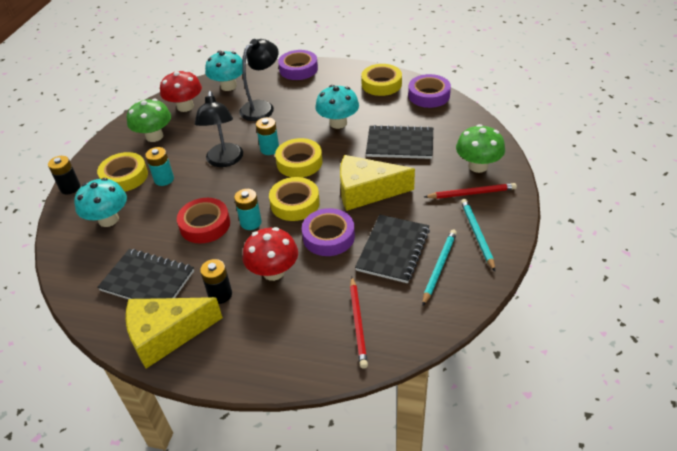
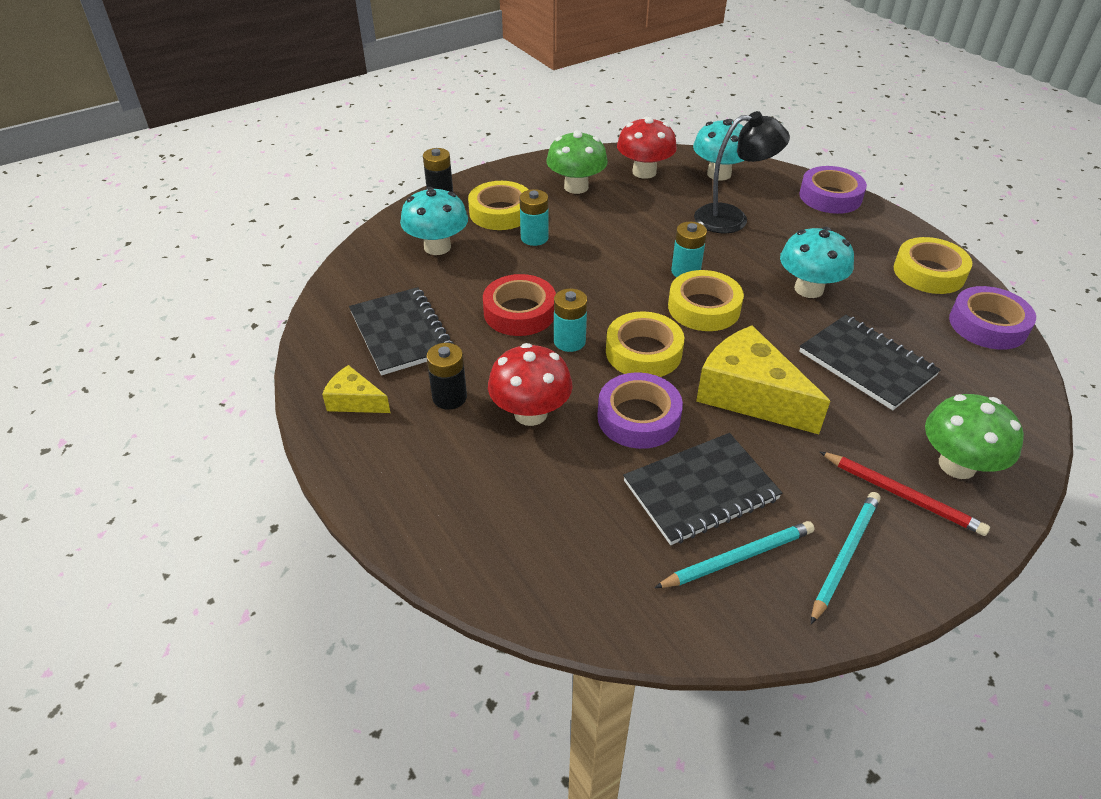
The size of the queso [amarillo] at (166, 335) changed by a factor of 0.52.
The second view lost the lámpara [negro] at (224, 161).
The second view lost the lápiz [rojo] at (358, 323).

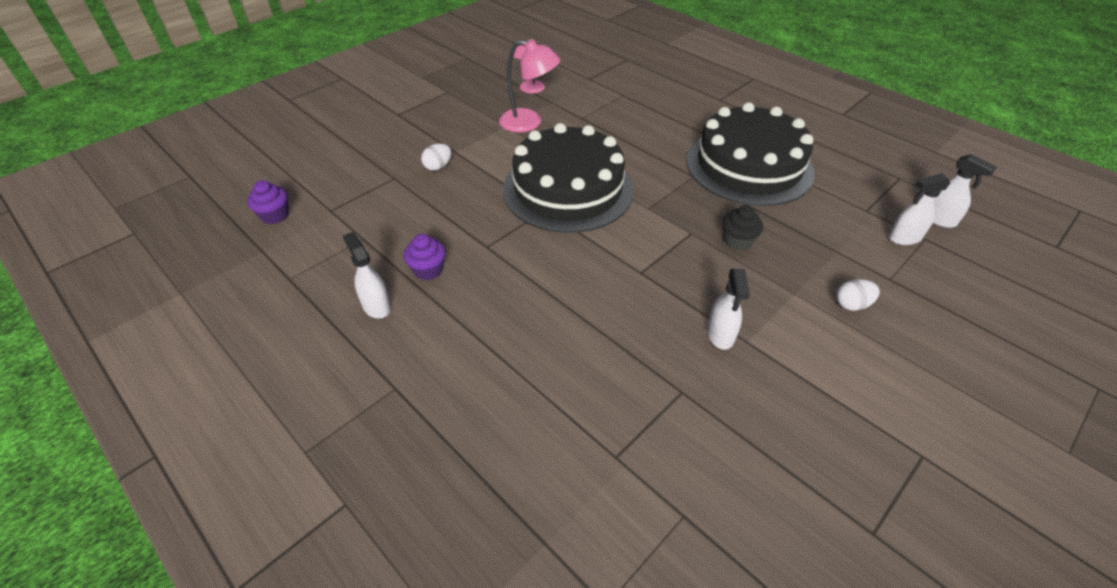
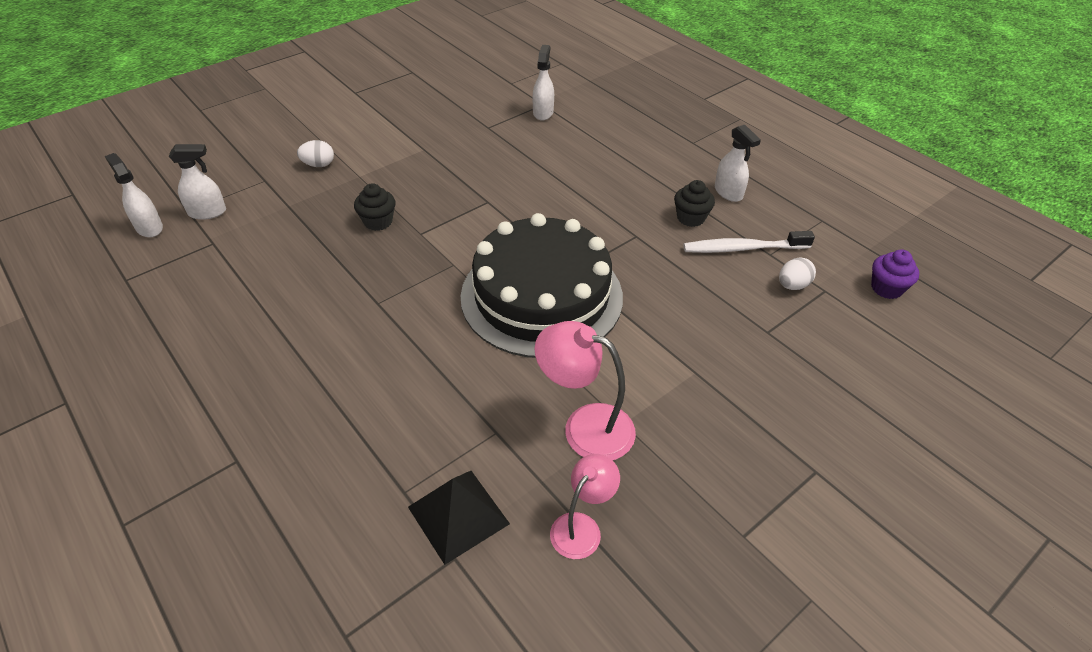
The second view gained the pirámide [negro] at (458, 515).
The pulverizador [blanco] ended up elsewhere, having gone from (720, 334) to (543, 113).
What was the magdalena [morado] at (428, 270) turned into the magdalena [negro] at (690, 218).
The second view gained the cepillo de dientes [blanco] at (743, 248).
The huevo [blanco] ended up elsewhere, having gone from (438, 167) to (792, 285).
The second view lost the tarta [negro] at (749, 166).

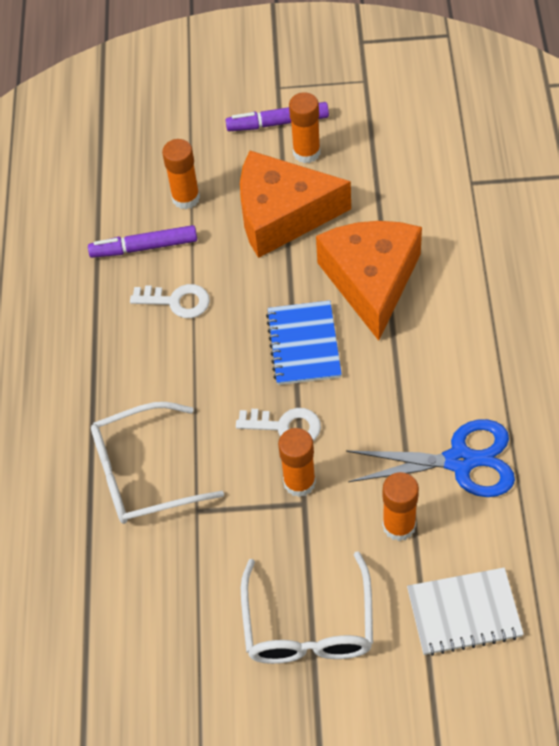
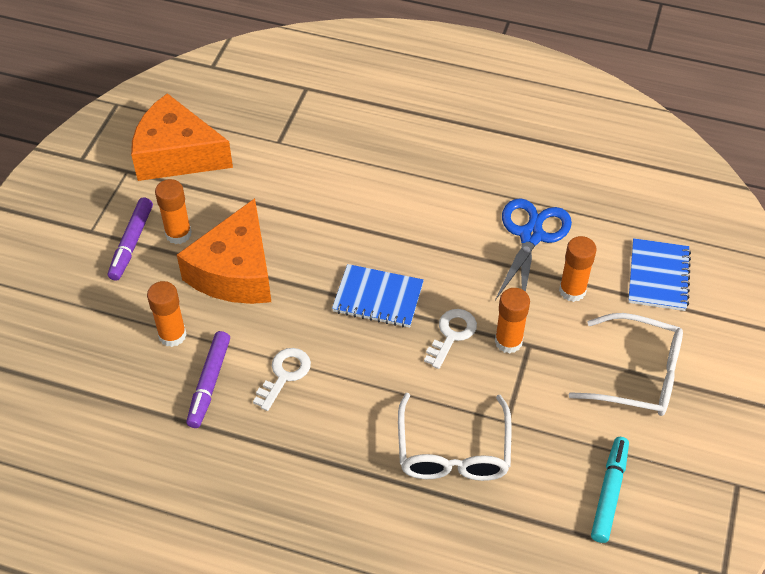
The queso [naranja] ended up elsewhere, having gone from (371, 281) to (177, 154).
The second view gained the rotulador [turquesa] at (609, 493).
What was the cuaderno [blanco] at (464, 613) turned into the cuaderno [azul] at (658, 276).

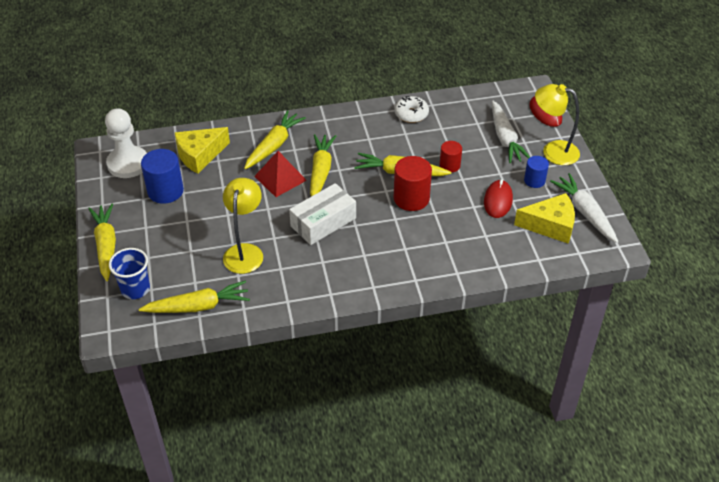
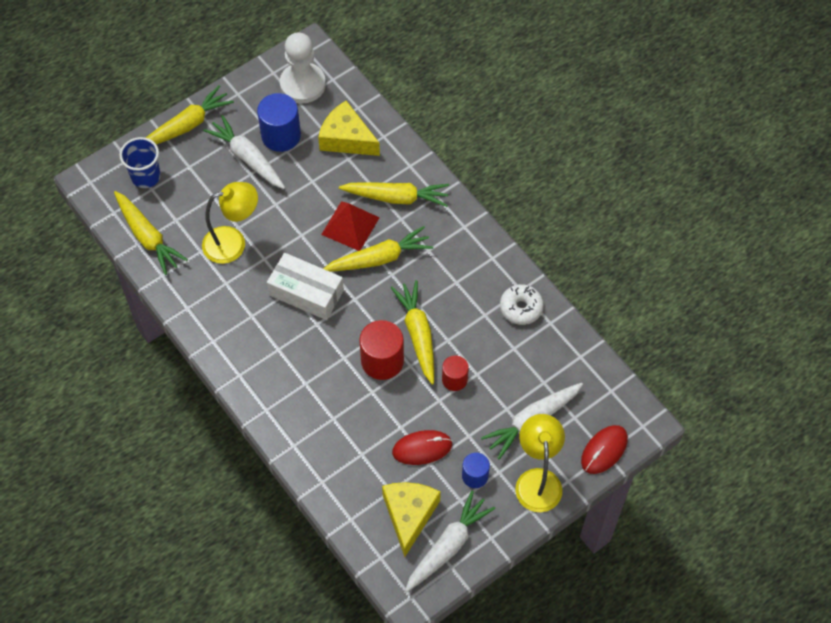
The second view gained the zanahoria [blanco] at (247, 158).
The queso [amarillo] at (550, 225) ended up facing another way, 150 degrees counterclockwise from before.

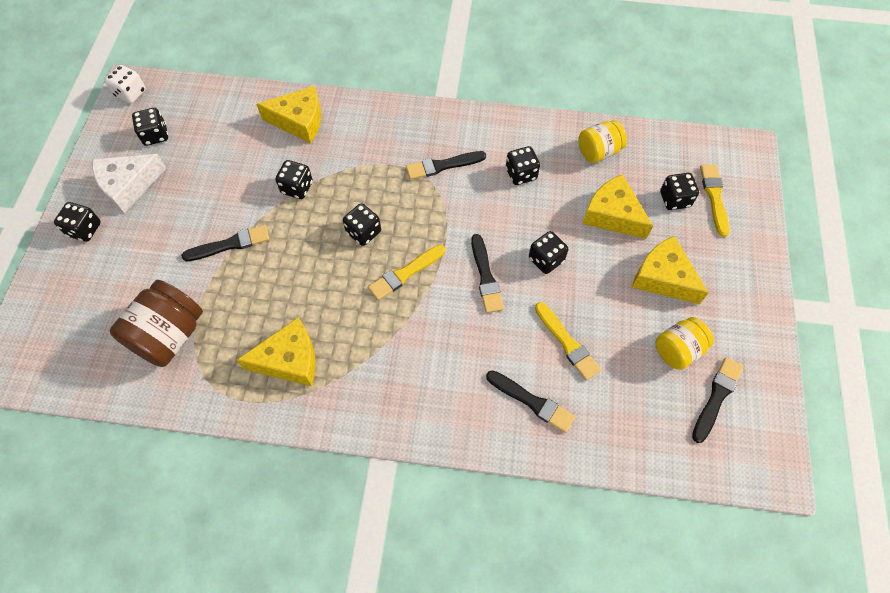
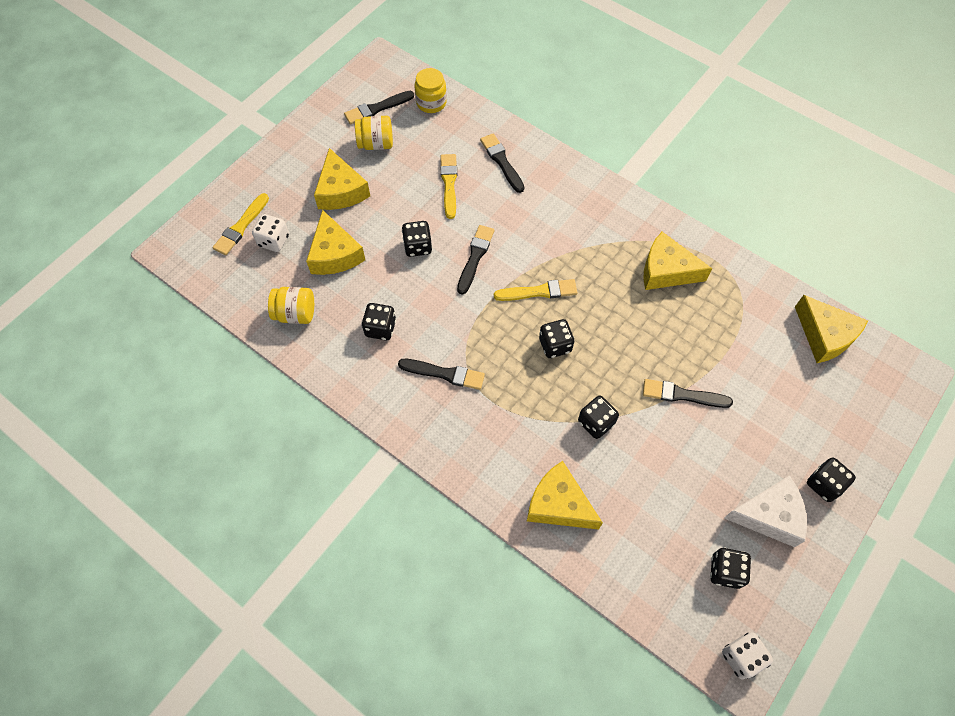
What was the dado [negro] at (674, 199) turned into the dado [blanco] at (273, 241).
The second view gained the tarro [amarillo] at (431, 102).
The second view gained the queso [amarillo] at (824, 336).
The second view lost the tarro [marrón] at (169, 335).

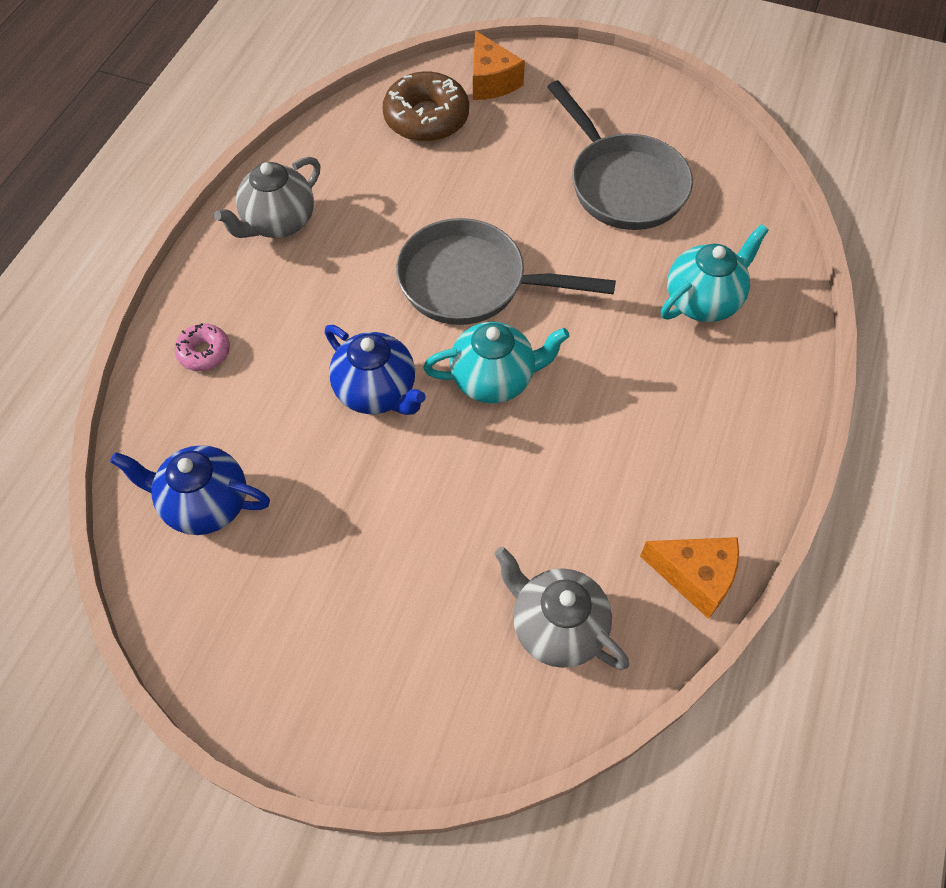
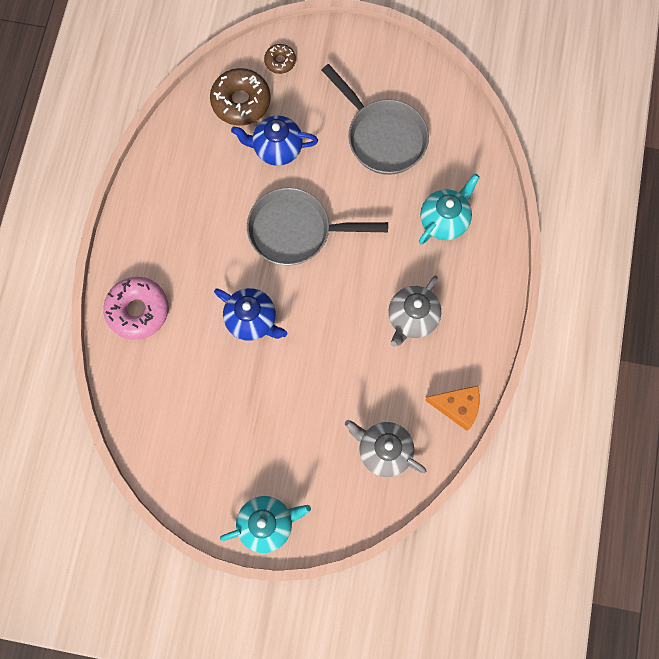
The size of the rosquilla [rosa] at (204, 352) changed by a factor of 1.87.
The tetera [turquesa] ended up elsewhere, having gone from (494, 379) to (267, 524).
The tetera [azul] ended up elsewhere, having gone from (205, 504) to (277, 149).
Where the queso [naranja] stood at (491, 81), the rosquilla [marrón] came to stand at (280, 61).
The tetera [gris] ended up elsewhere, having gone from (278, 223) to (412, 318).

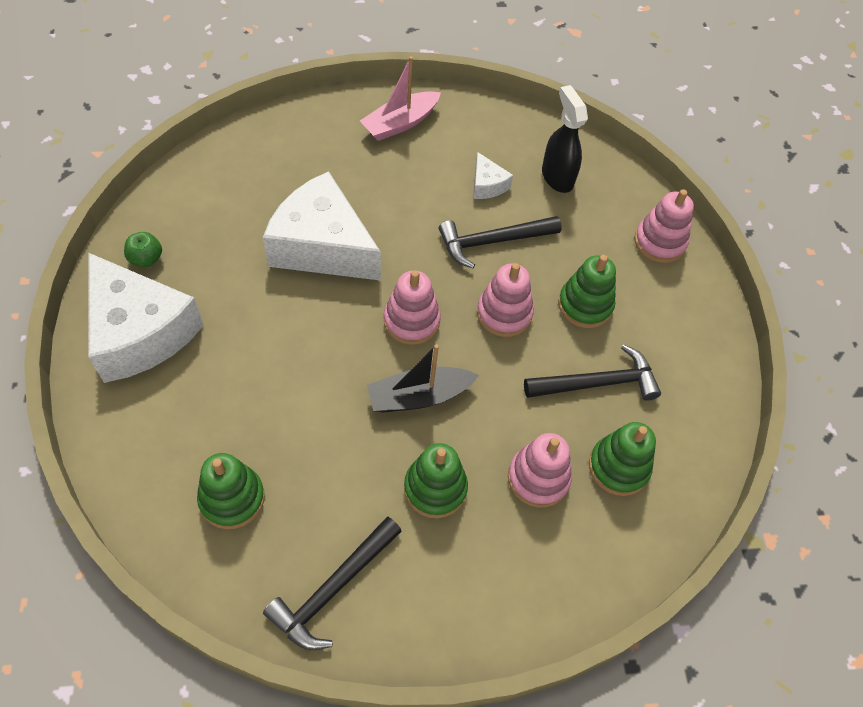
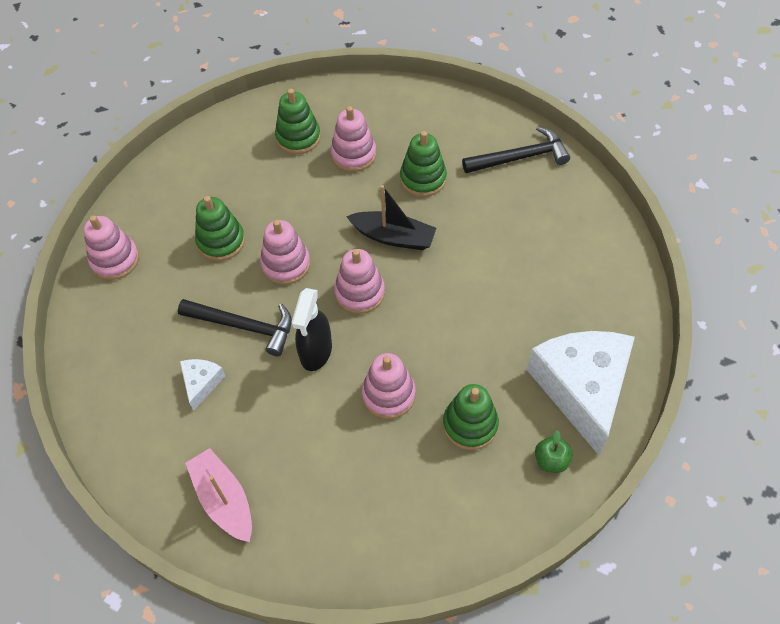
The barco [rosa] at (400, 123) ended up facing another way, 120 degrees counterclockwise from before.
The pulverizador [negro] ended up elsewhere, having gone from (557, 177) to (316, 352).
Where the queso [blanco] stood at (322, 246), the juguete apilable [rosa] came to stand at (388, 394).
The juguete apilable [verde] ended up elsewhere, having gone from (232, 498) to (470, 424).
The second view lost the martillo [negro] at (597, 383).

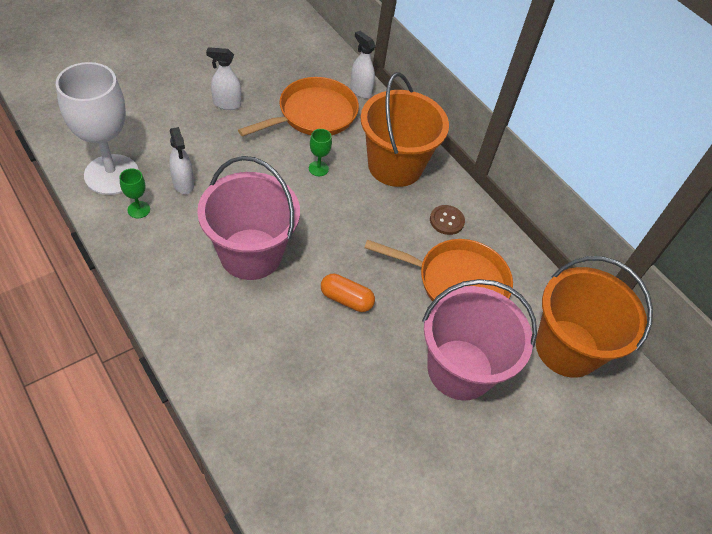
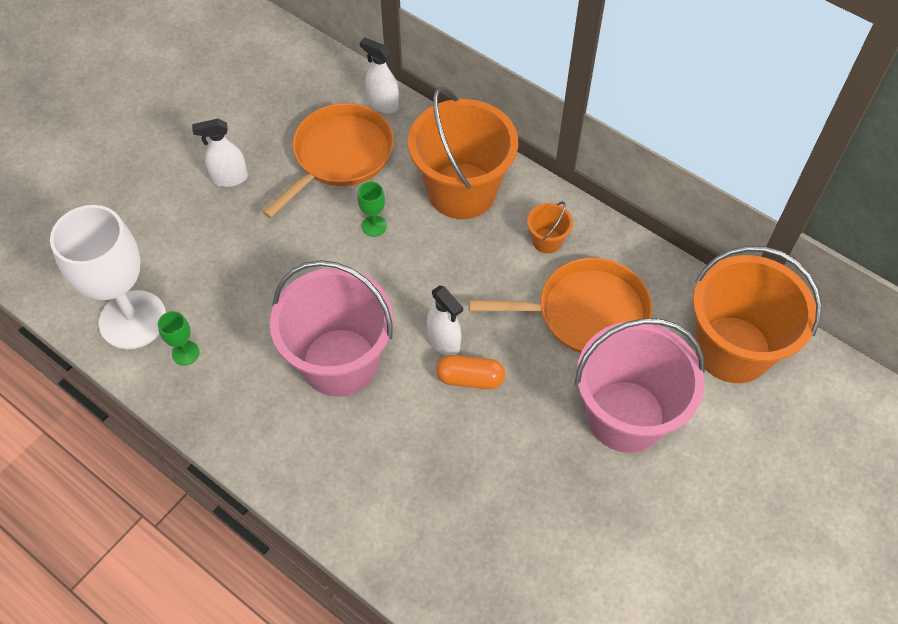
The pulverizador [blanco] ended up elsewhere, having gone from (183, 184) to (444, 342).
Where the botón [marrón] stood at (446, 220), the balde [naranja] came to stand at (547, 241).

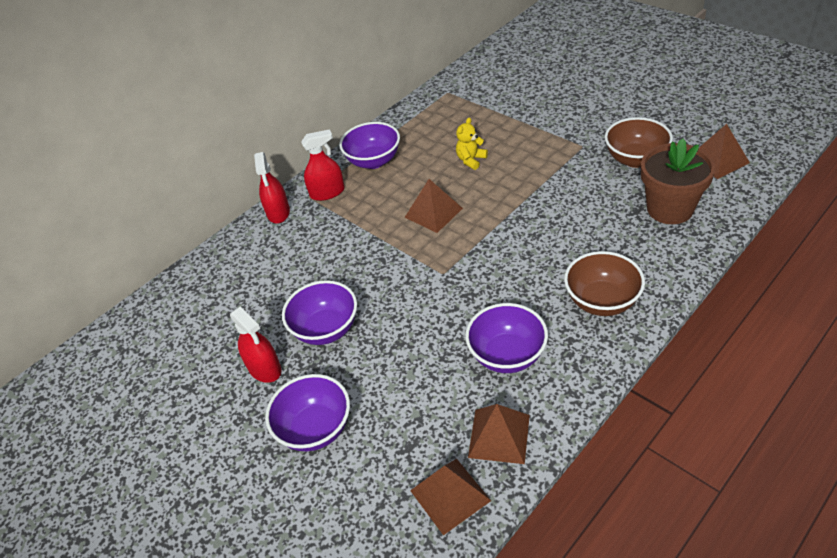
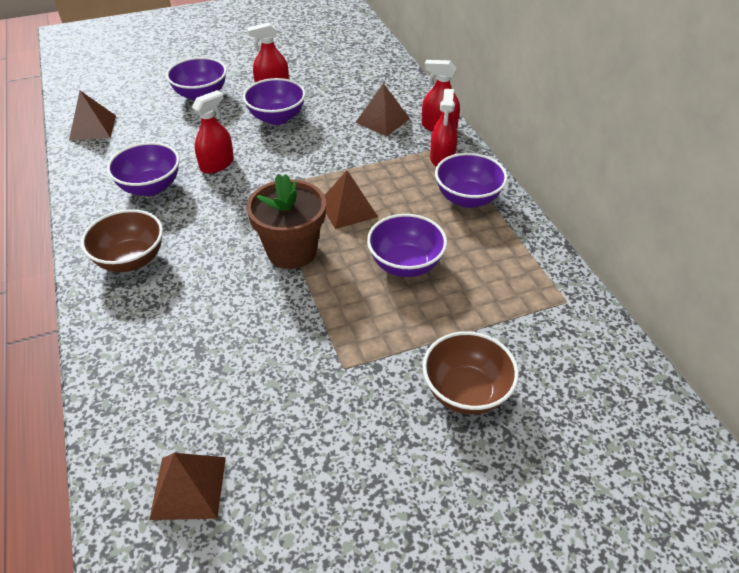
The second view gained the pulverizador [rojo] at (217, 164).
The maceta [marrón] ended up elsewhere, having gone from (670, 209) to (292, 251).
The pirámide [marrón] ended up elsewhere, having gone from (499, 436) to (382, 120).
Where the osito [amarillo] stood at (471, 160), the cuenco [morado] came to stand at (405, 264).
The cuenco [marrón] ended up elsewhere, having gone from (635, 159) to (466, 392).

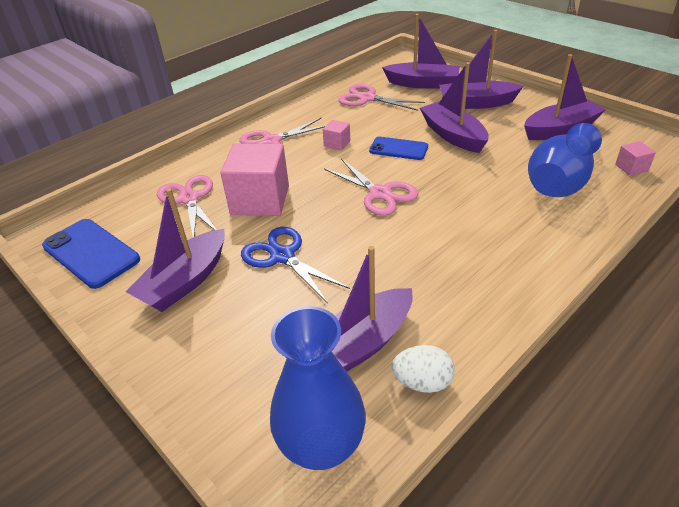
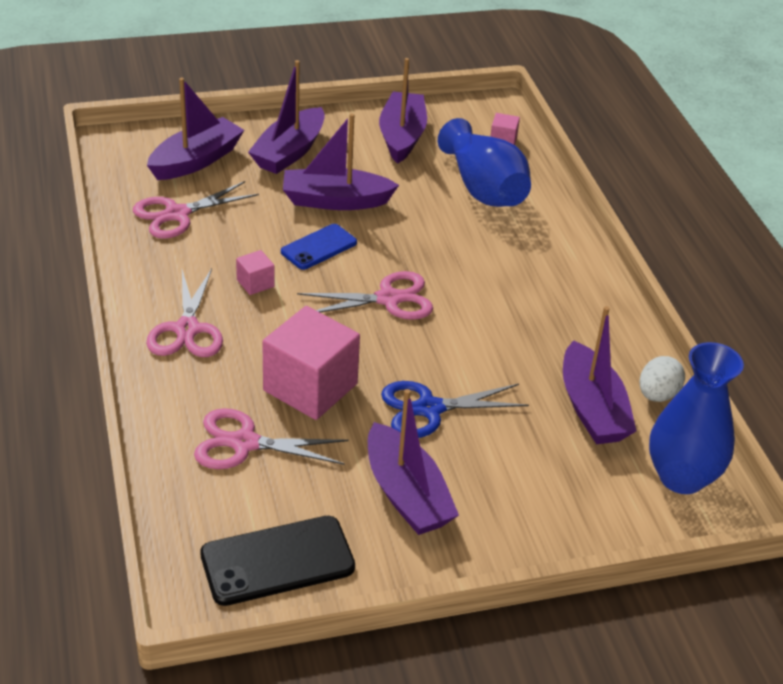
What was the móvil [azul] at (91, 253) turned into the móvil [negro] at (277, 561).

